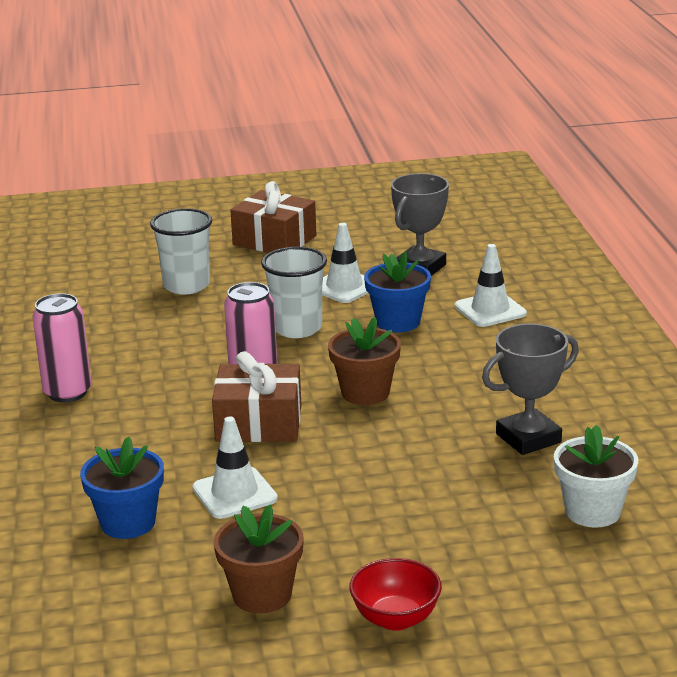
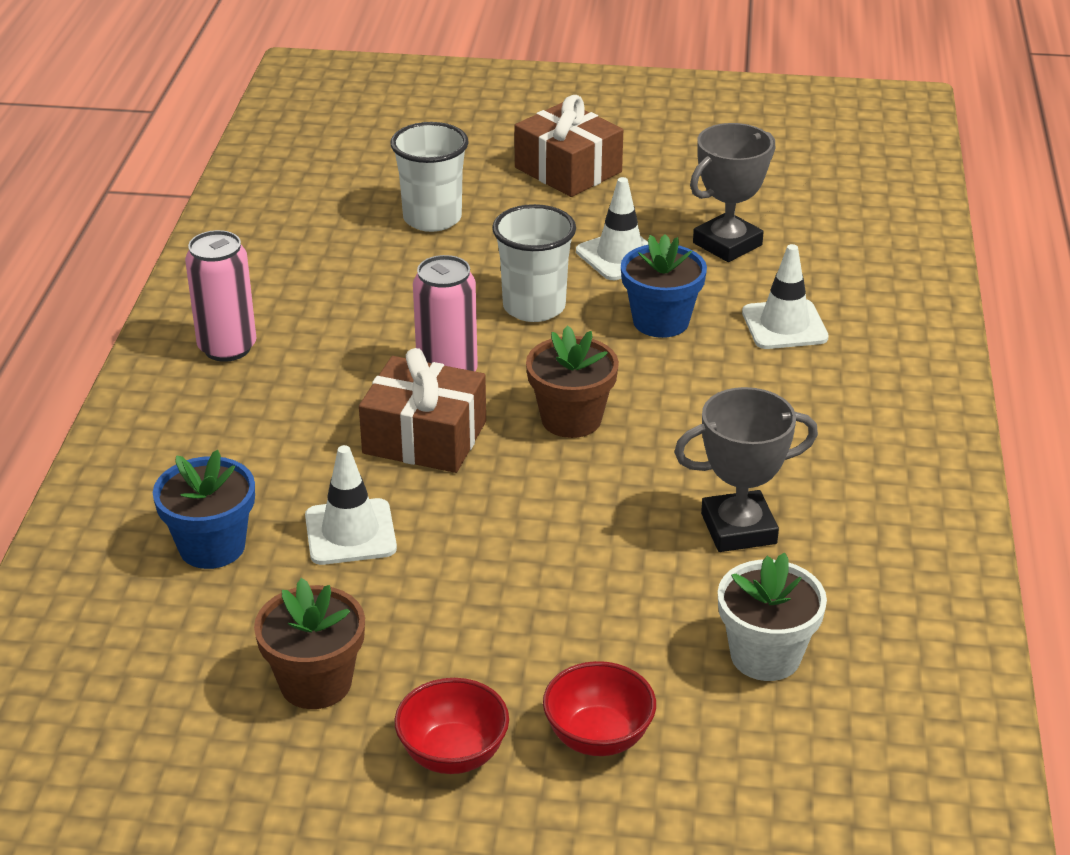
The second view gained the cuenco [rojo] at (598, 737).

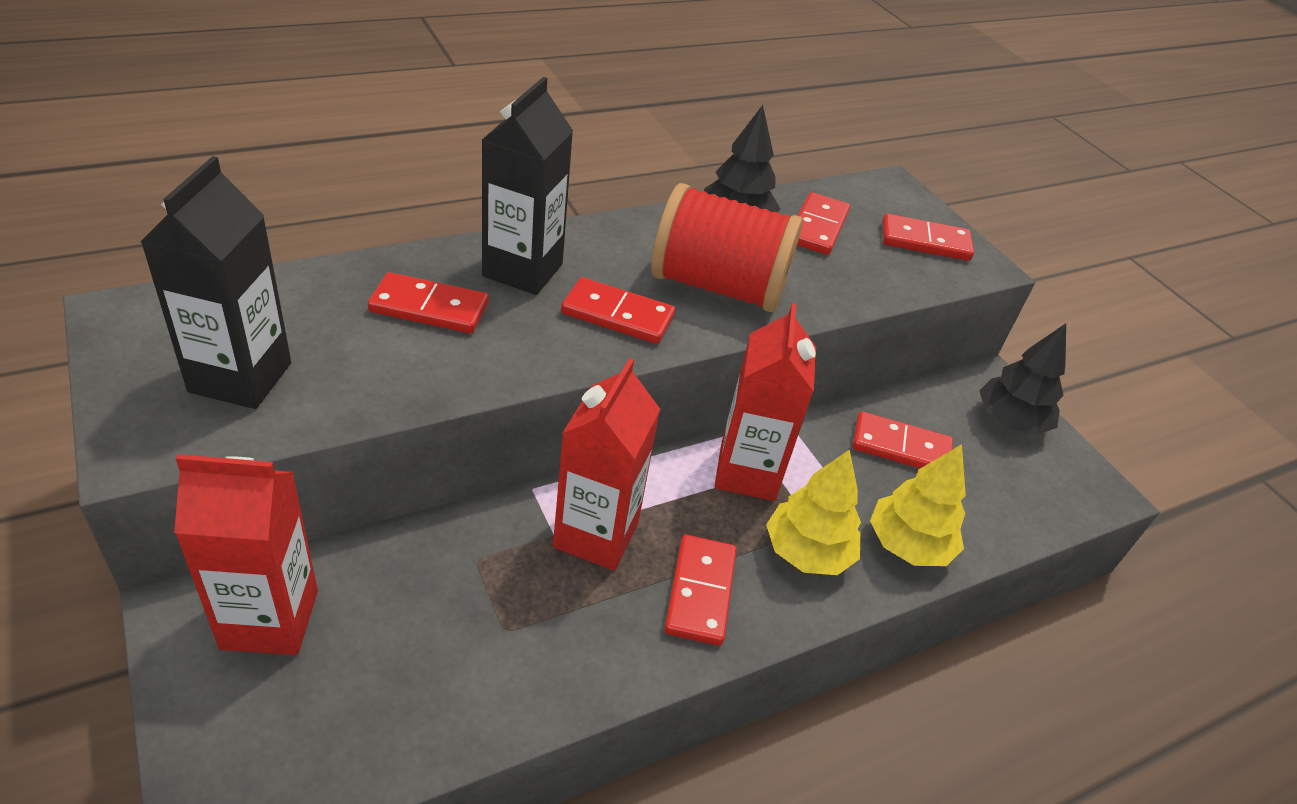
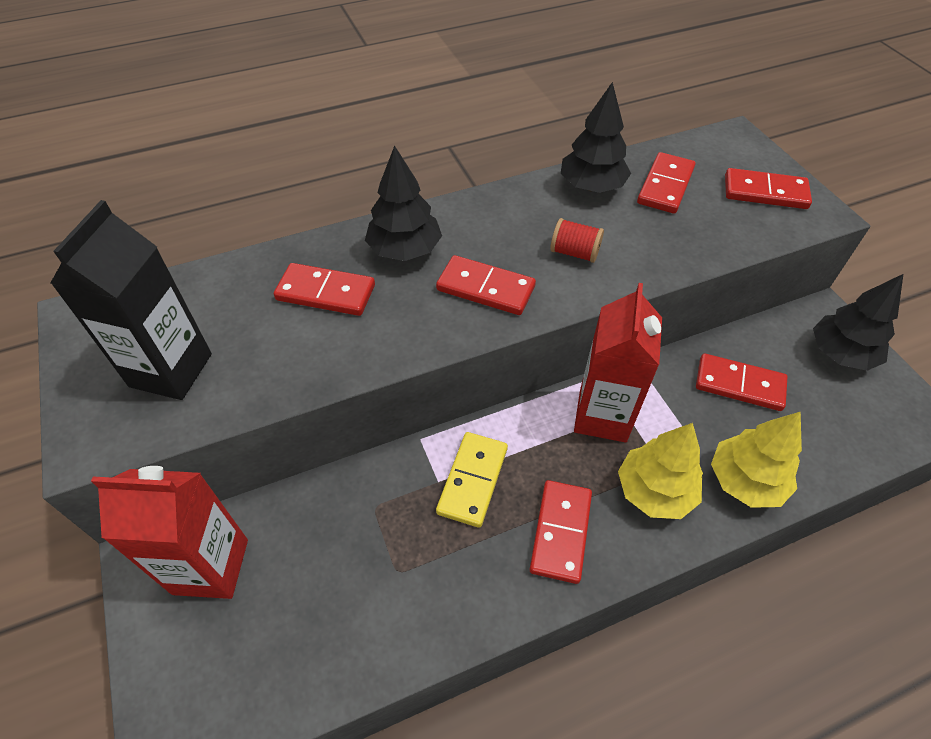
Where the cartón de leche [negro] stood at (522, 270), the árbol [negro] came to stand at (405, 250).
Where the cartón de leche [rojo] stood at (596, 535), the ficha de dominó [amarillo] came to stand at (473, 480).
The size of the carrete [rojo] at (717, 286) changed by a factor of 0.41.

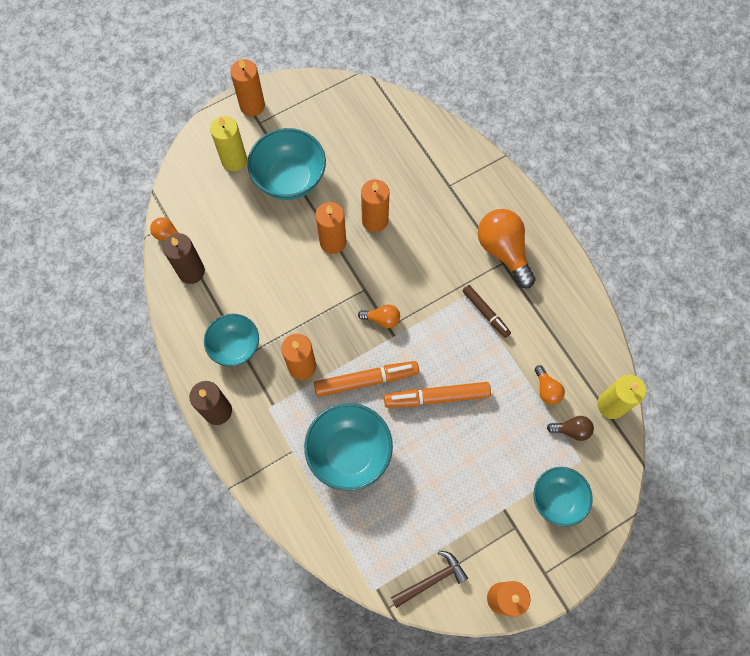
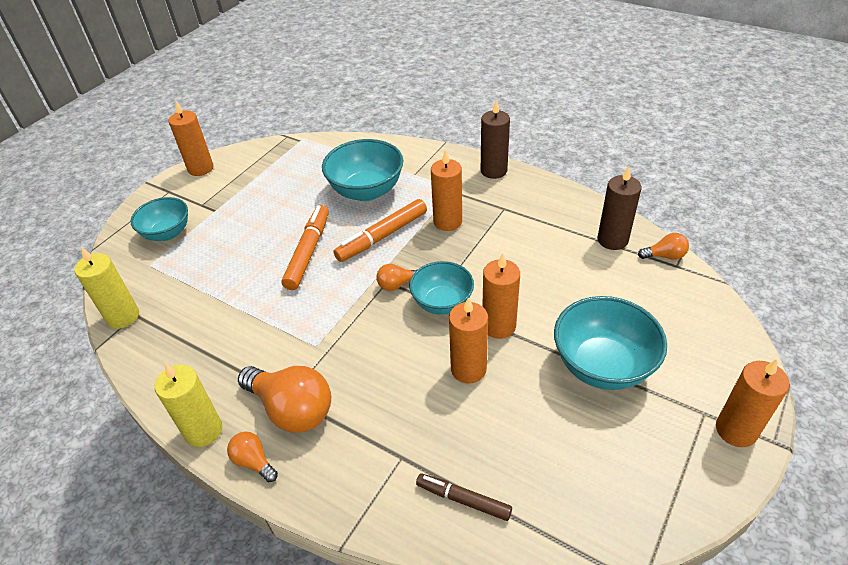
The vela [amarillo] ended up elsewhere, having gone from (234, 160) to (203, 431).
The bombilla [naranja] ended up elsewhere, having gone from (547, 389) to (254, 461).
The rotulador [naranja] at (436, 397) ended up facing another way, 45 degrees counterclockwise from before.
The cuenco [turquesa] ended up elsewhere, having gone from (235, 346) to (442, 303).
The rotulador [marrón] ended up elsewhere, having gone from (485, 313) to (463, 499).
The second view lost the martillo [marrón] at (431, 580).
The second view lost the bombilla [marrón] at (571, 430).

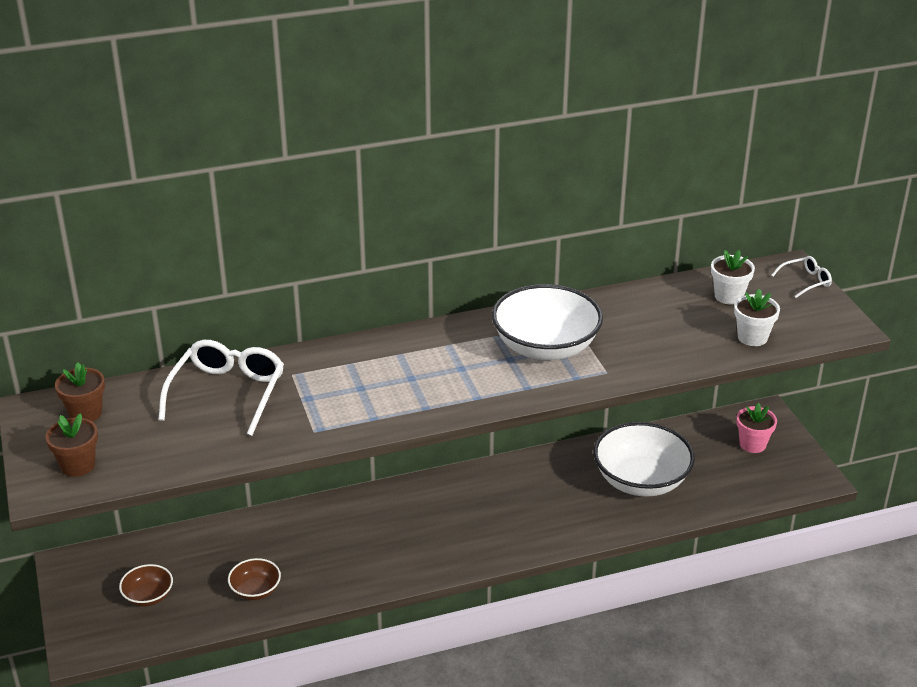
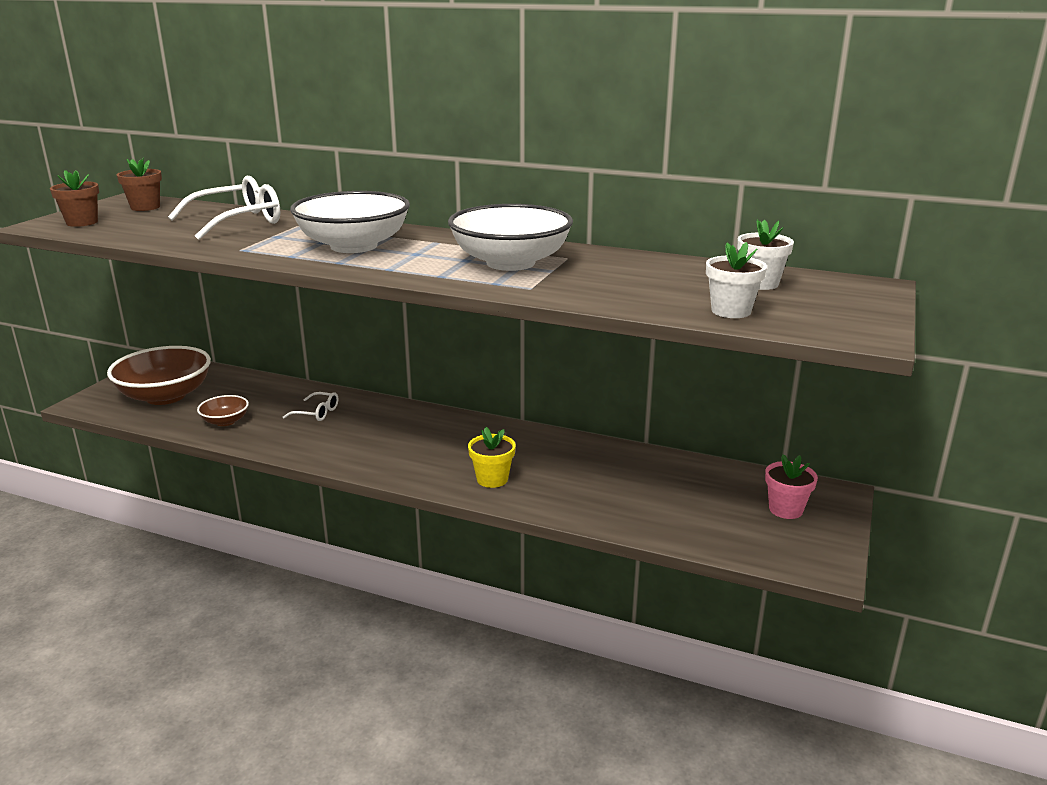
The size of the cuenco [marrón] at (148, 596) changed by a factor of 2.07.
The gafas [blanco] ended up elsewhere, having gone from (806, 281) to (317, 413).
The cuenco [blanco] ended up elsewhere, having gone from (641, 481) to (354, 246).
The second view gained the maceta [amarillo] at (492, 479).

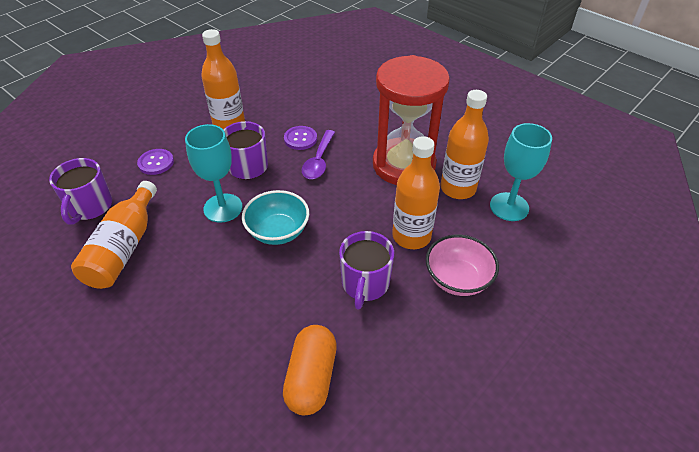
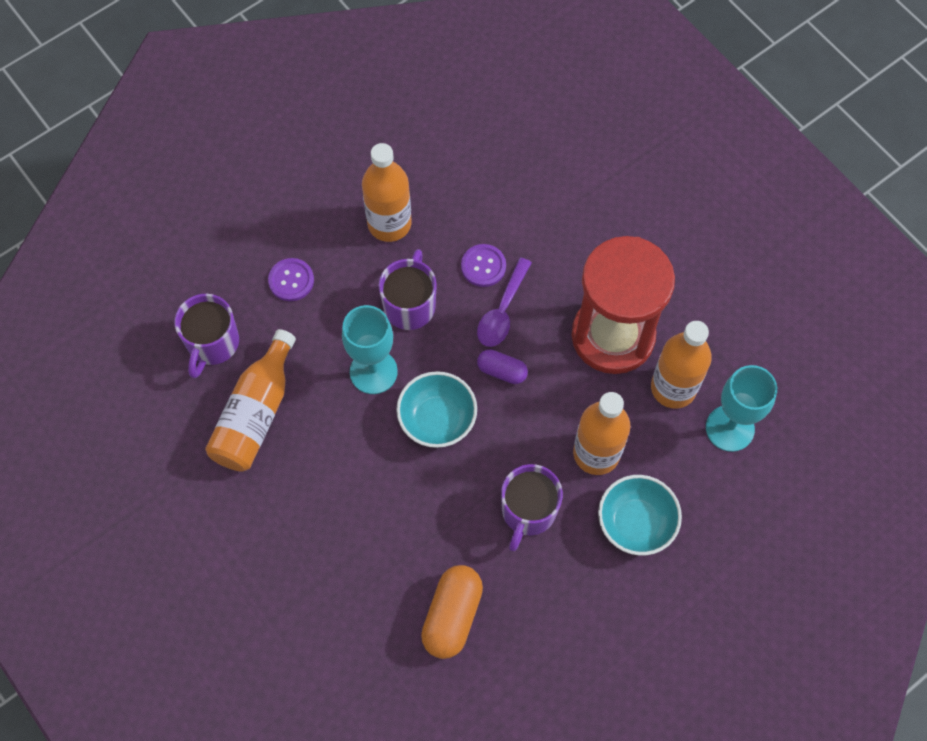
The second view gained the cápsula [morado] at (502, 371).
What was the cuenco [rosa] at (457, 279) turned into the cuenco [turquesa] at (636, 523).

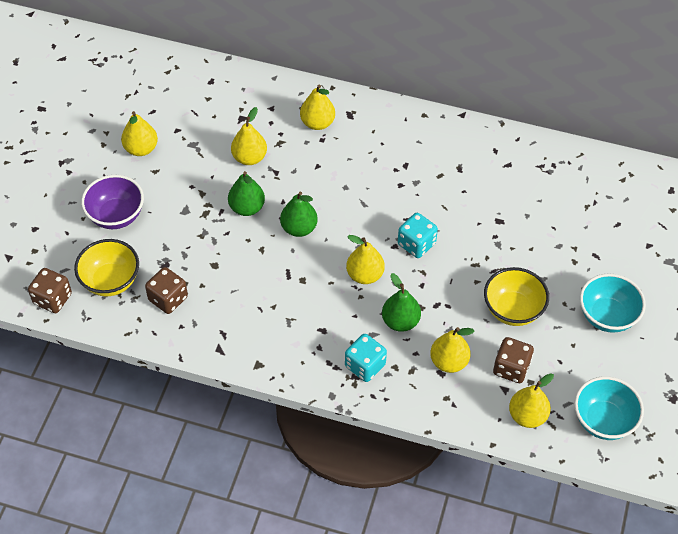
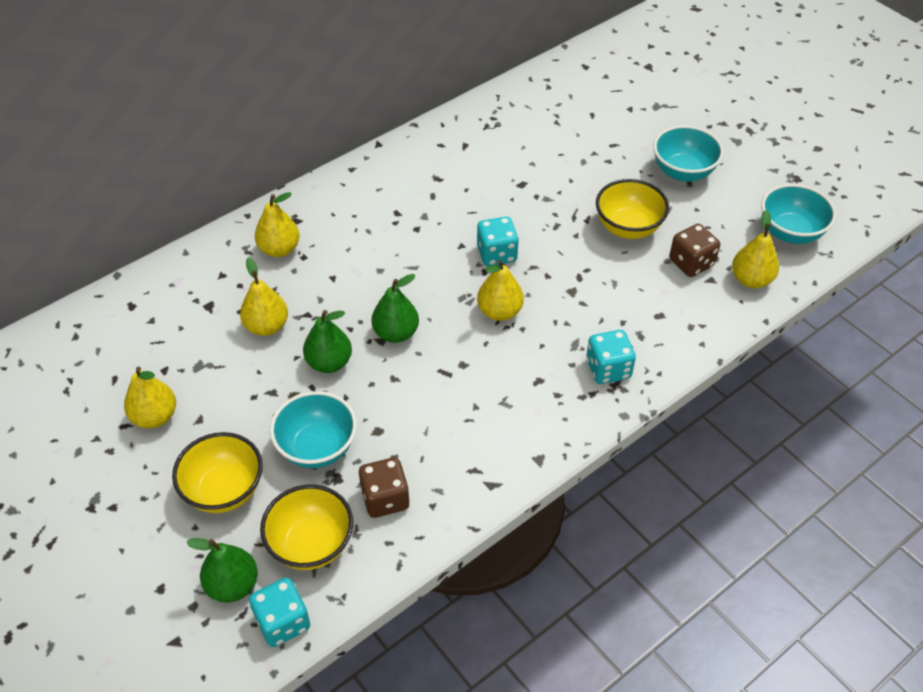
What was the cuenco [morado] at (116, 216) turned into the cuenco [amarillo] at (224, 490).
The pera [verde] ended up elsewhere, having gone from (400, 321) to (233, 585).
What was the dado [marrón] at (52, 299) turned into the dado [turquesa] at (283, 622).
The second view gained the cuenco [turquesa] at (317, 447).
The second view lost the pera [amarillo] at (449, 362).

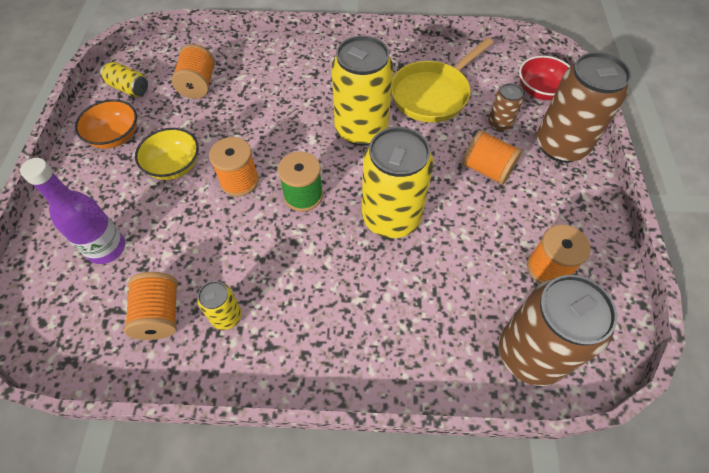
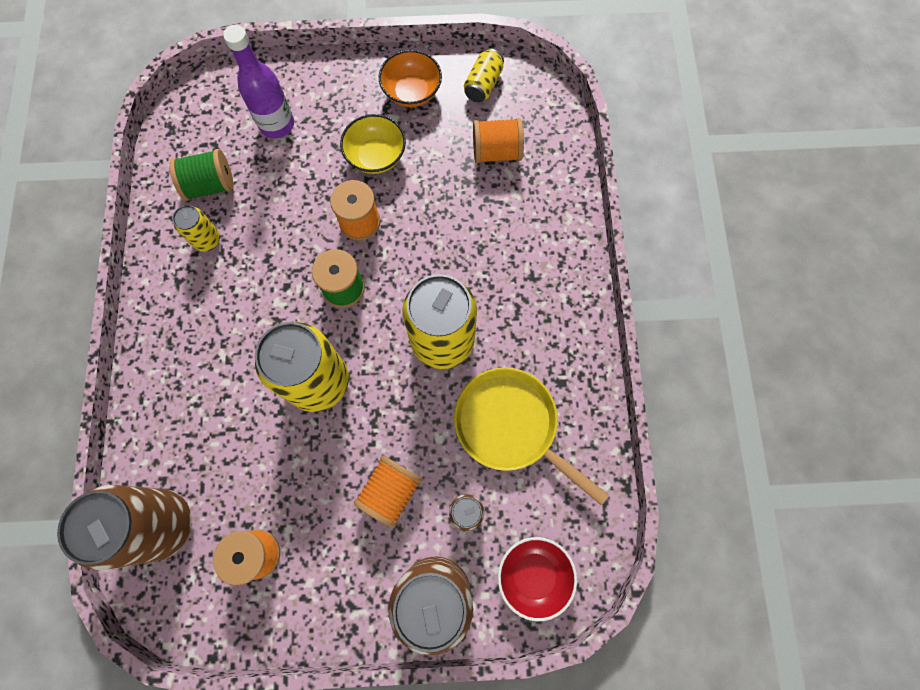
What was the carrete [naranja] at (160, 314) turned into the carrete [verde] at (210, 185).

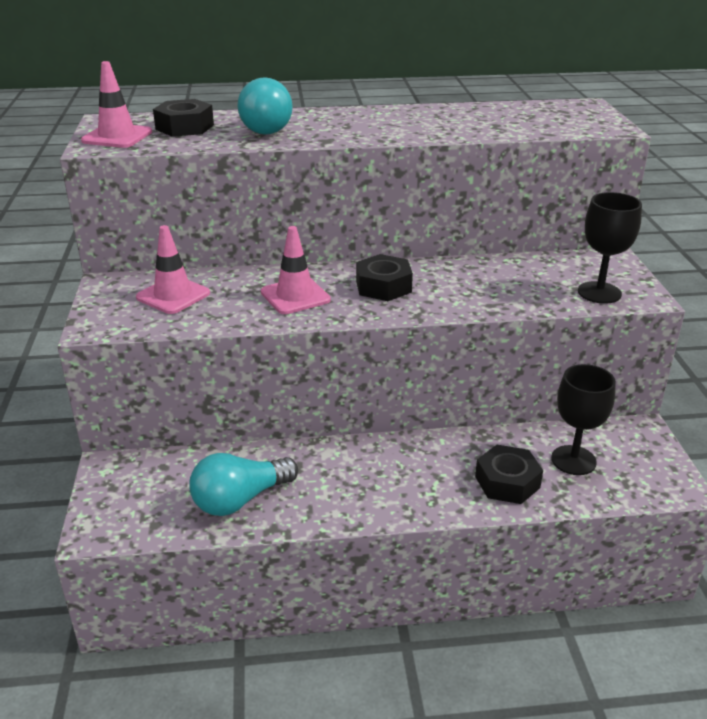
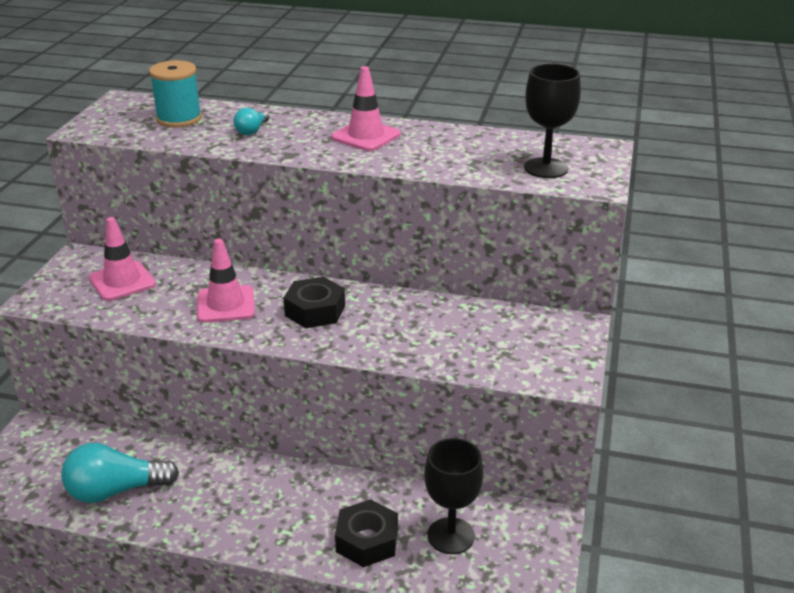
Where the tuerca [negro] stood at (185, 127), the carrete [turquesa] came to stand at (179, 119).
The size of the bombilla [turquesa] at (268, 127) changed by a factor of 0.51.
The cono de tráfico [rosa] ended up elsewhere, having gone from (117, 136) to (366, 136).
The copa [negro] ended up elsewhere, having gone from (599, 293) to (545, 168).

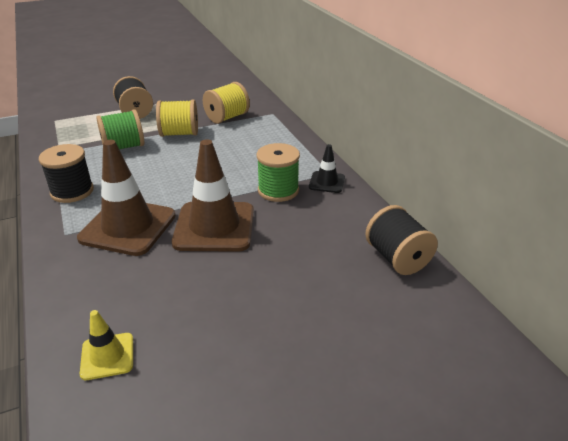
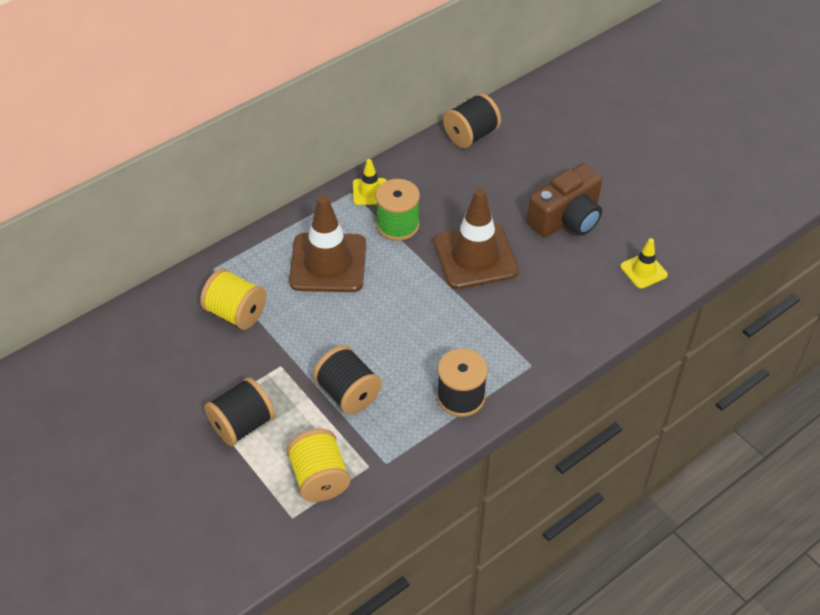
The carrete [amarillo] ended up elsewhere, having gone from (179, 134) to (319, 478).
The cono de tráfico [marrón] ended up elsewhere, having gone from (128, 227) to (328, 263).
What was the carrete [verde] at (124, 147) turned into the carrete [negro] at (348, 393).
What was the cono de tráfico [negro] at (326, 182) turned into the cono de tráfico [amarillo] at (370, 192).
The second view gained the cámara [marrón] at (567, 218).

